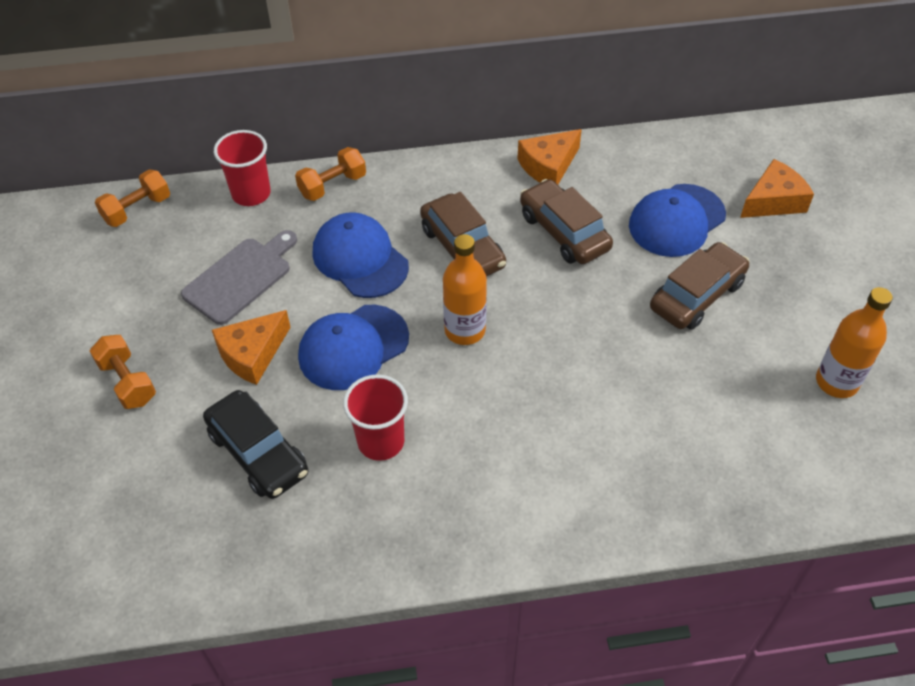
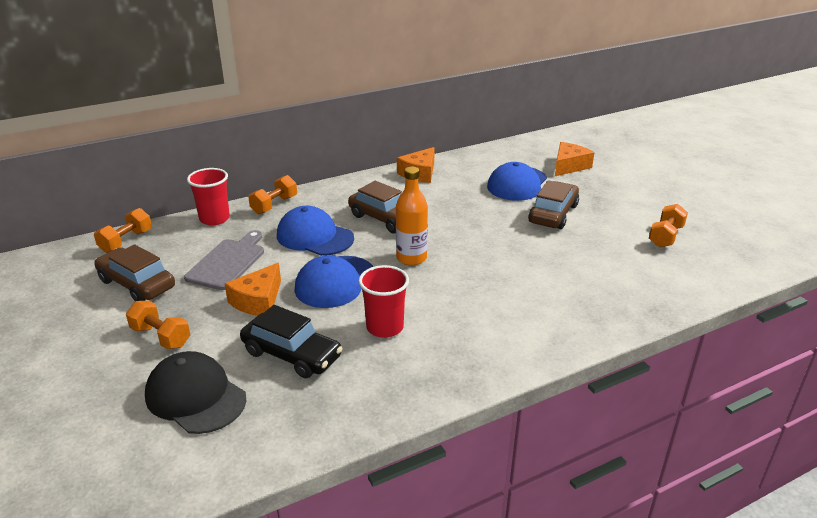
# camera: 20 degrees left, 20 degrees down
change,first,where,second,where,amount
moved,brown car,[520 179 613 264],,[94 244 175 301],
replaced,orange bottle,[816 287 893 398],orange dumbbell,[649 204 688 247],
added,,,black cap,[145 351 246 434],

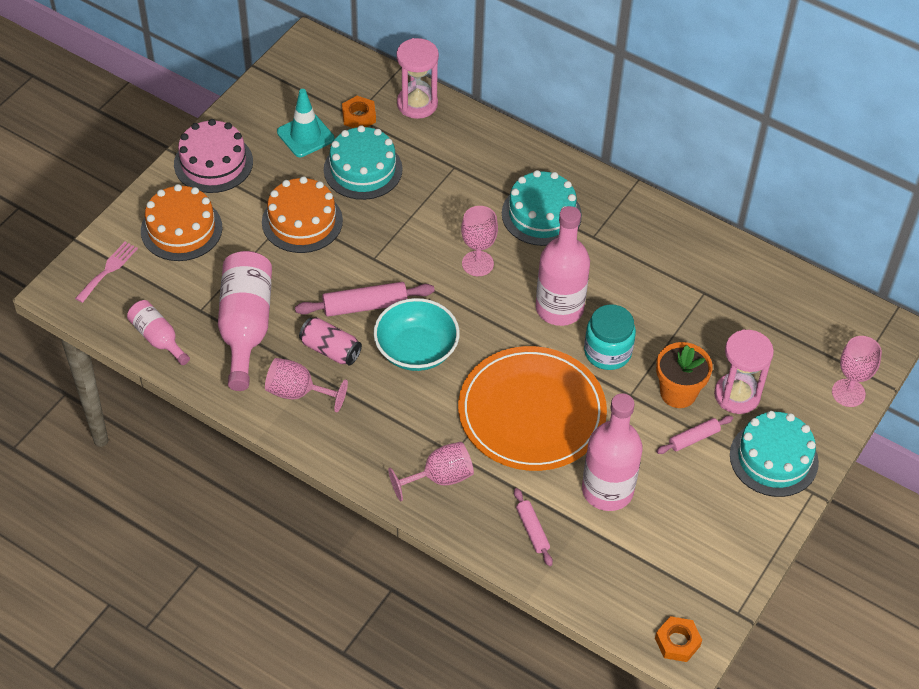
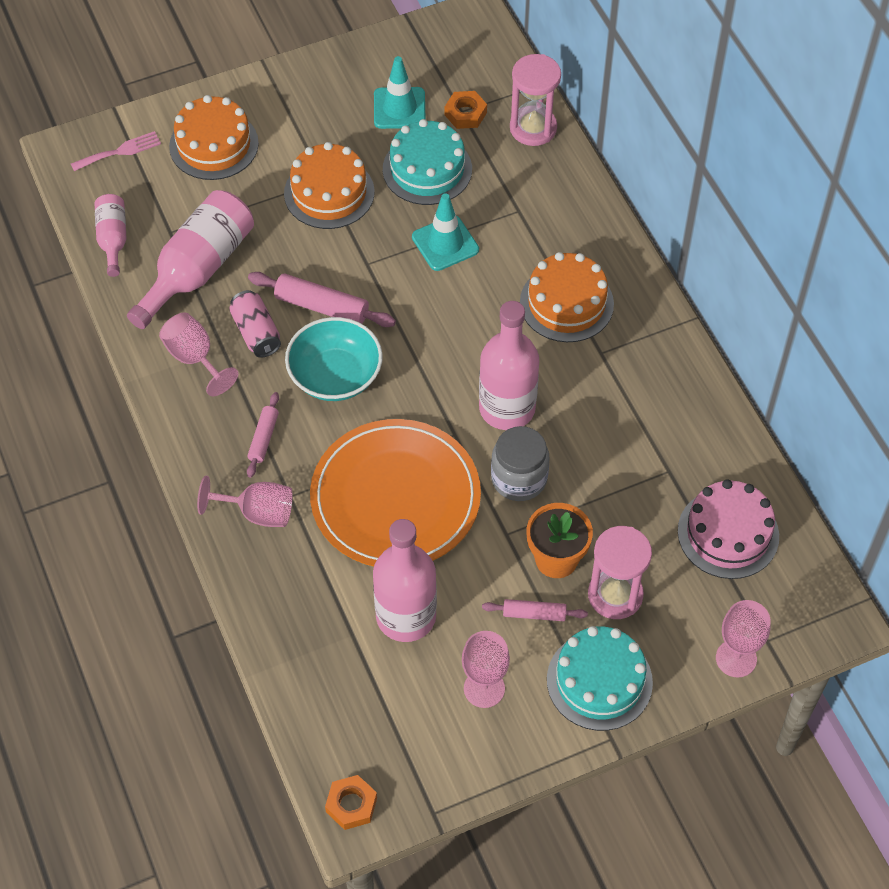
# camera: 35 degrees right, 5 degrees up
change,first,where,second,where,amount
moved,pink cake,[174 119 253 193],,[678 479 779 579],
moved,pink goblet,[461 206 498 276],,[462 631 510 708],
recoloured,turquoise cake,[502 170 582 246],orange cake,[520 252 614 342],
moved,pink rolling pin,[514 488 553 566],,[247 392 279 478],
recoloured,turquoise jar,[584 304 636 370],grey jar,[491 426 549 501],
added,,,turquoise traffic cone,[412 193 479 271],

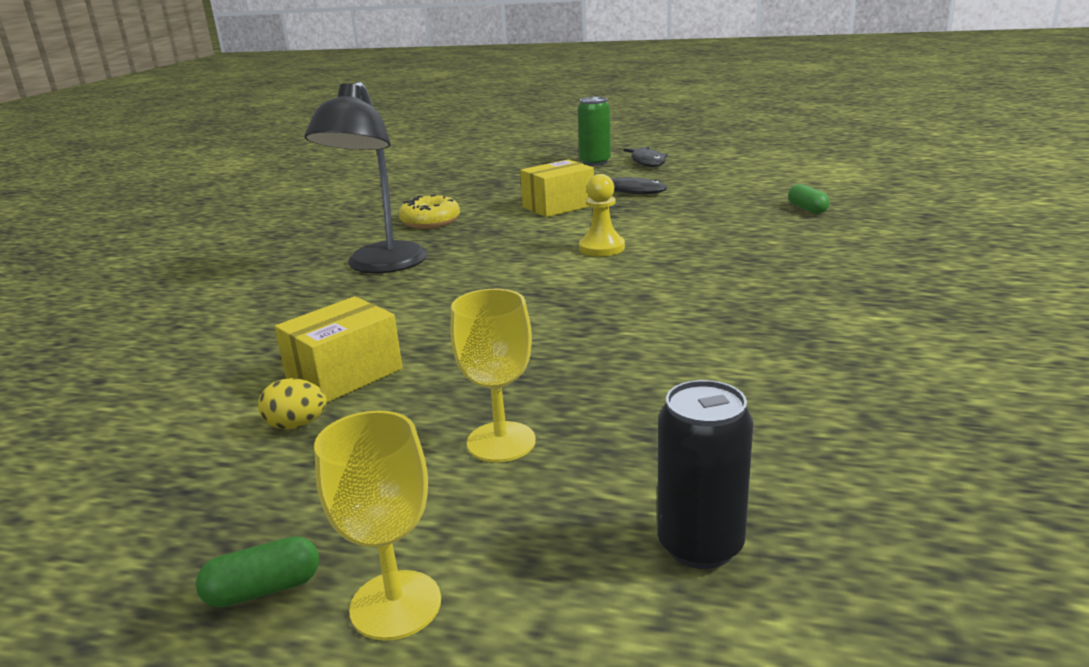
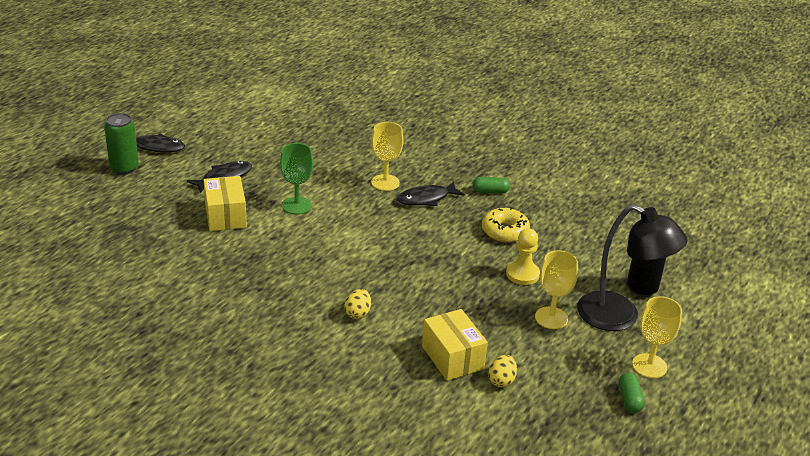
# camera: 75 degrees left, 10 degrees up
change,first,where,second,where,amount
moved,black lamp,[304 82 427 273],,[577 204 687 331],
moved,yellow donut,[399 195 460 229],,[482 207 530 243],
moved,yellow pawn,[579 174 625 256],,[506 228 540 285],
moved,green capsule,[788 184 830 214],,[472 177 510 194],
added,,,green goblet,[280 143 313 214],
added,,,yellow egg,[345 289 371 319],
added,,,yellow goblet,[371 122 403 191],
added,,,black fish,[397 181 465 206],

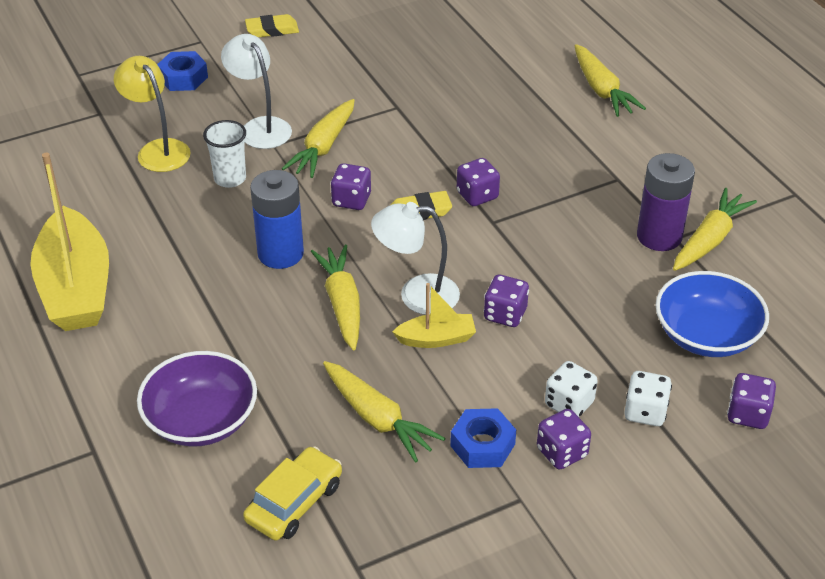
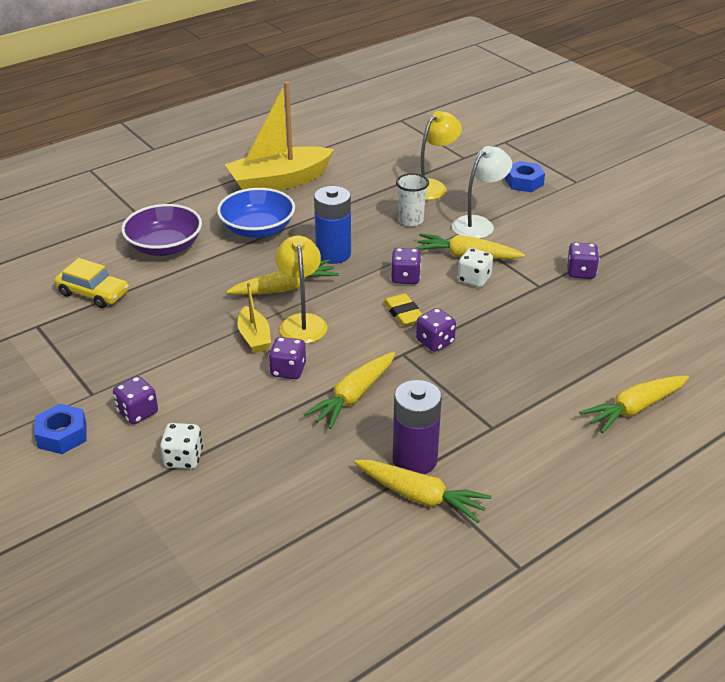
# camera: 80 degrees right, 5 degrees down
change,first,where,second,where,amount
removed,yellow eraser,[245 14 299 38],,,
moved,yellow carrot,[323 361 446 463],,[304 352 395 429],
recoloured,white lamp,[371 202 460 315],yellow lamp,[275 236 327 344],
moved,blue nut,[450 408 516 468],,[34 404 86 454],
moved,white dice,[545 361 598 417],,[458 248 493 287],
moved,blue bowl,[655 271 769 357],,[217 188 295 238],
moved,purple dice,[727 373 776 429],,[567 242 599 279],

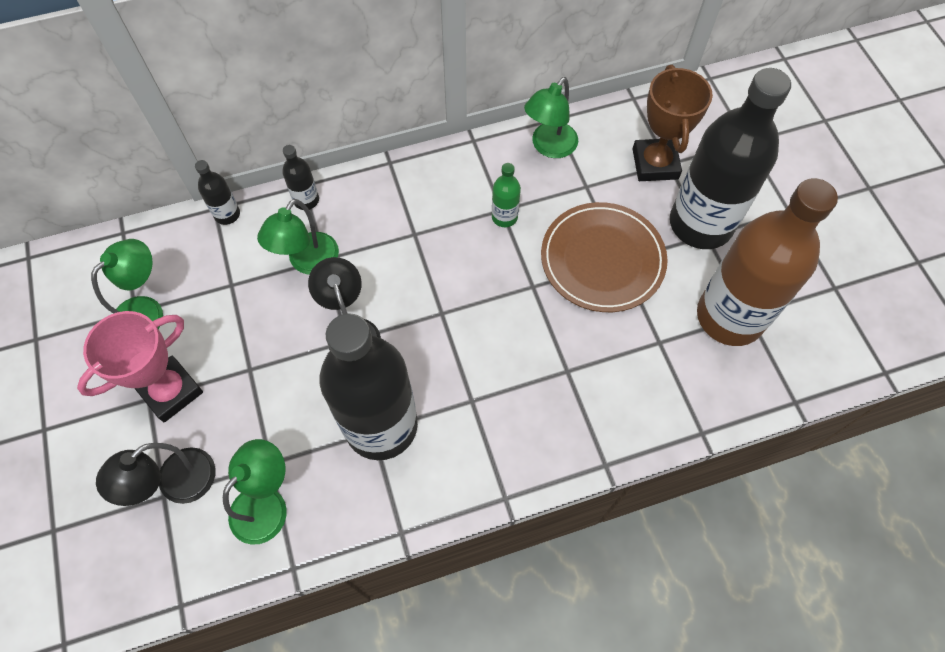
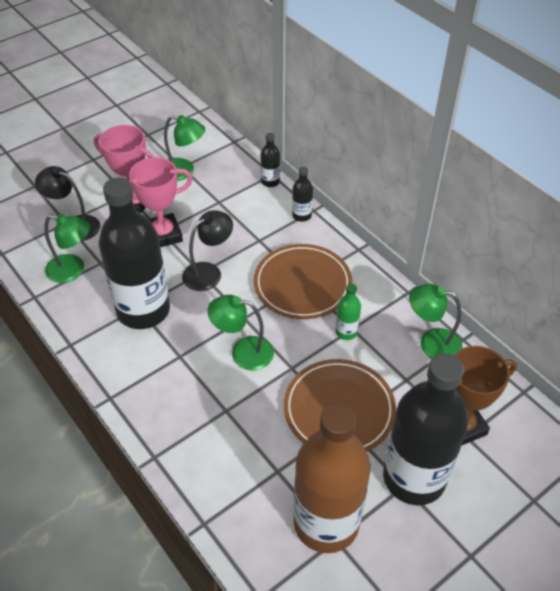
# camera: 70 degrees right, 15 degrees down
change,first,where,second,where,amount
moved,green lamp,[257 199 339 275],,[207 295 274 370],
added,,,pink trophy,[129 157 193 247],
added,,,brown plate,[254 244 352 319],

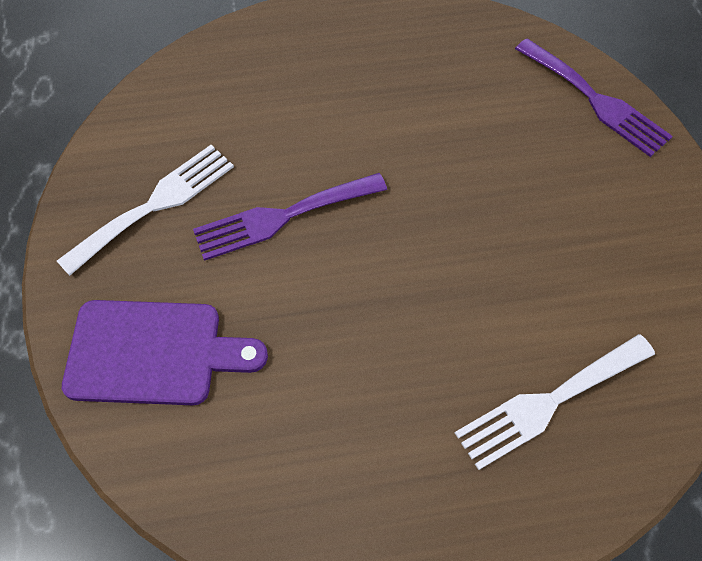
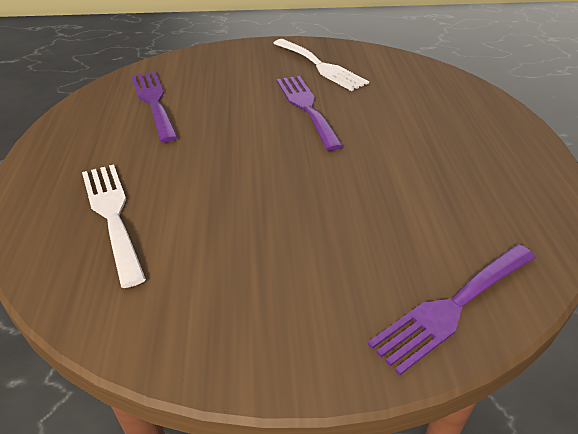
# camera: 95 degrees right, 20 degrees down
change,first,where,second,where,amount
removed,purple cutting board,[62 300 268 405],,,
added,,,purple fork,[131 71 178 142],

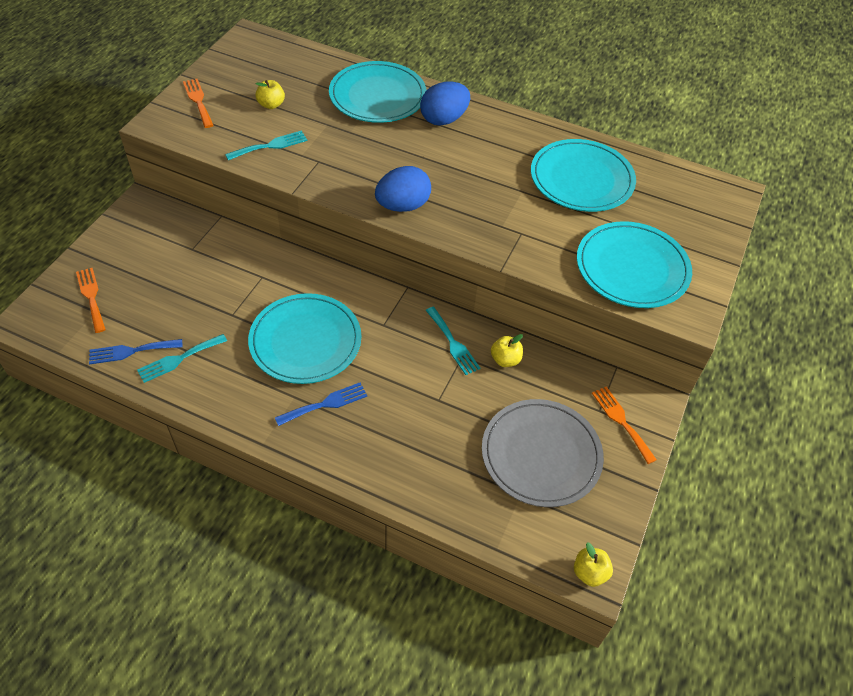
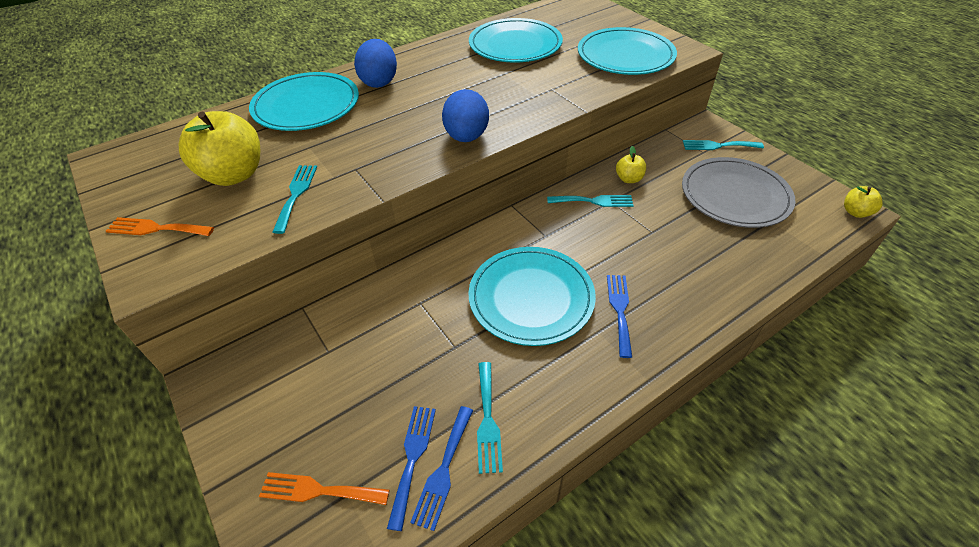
# camera: 55 degrees left, 5 degrees down
change,first,where,second,where,amount
resized,yellow apple,[255 80 285 109],,[179 111 260 186],x2.04
recoloured,orange fork,[592 386 657 464],turquoise fork,[683 140 764 150],
added,,,blue fork,[387 406 436 531],

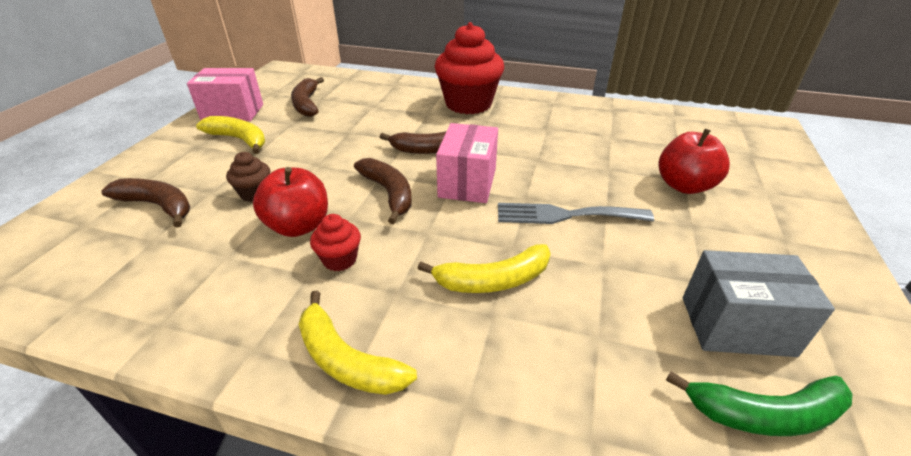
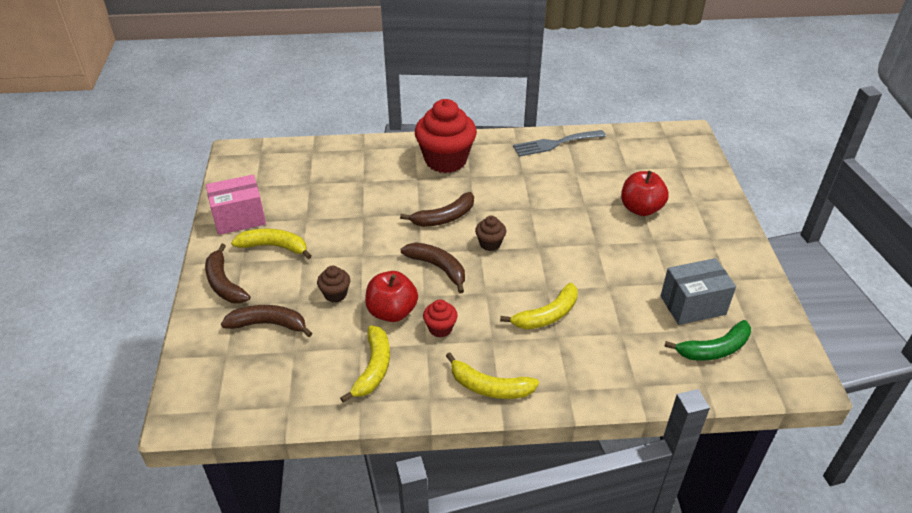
# camera: 20 degrees left, 5 degrees up
change,first,where,second,where,amount
moved,brown banana,[291 77 324 117],,[205 244 251 303],
replaced,pink box,[436 123 498 203],brown cupcake,[475 216 506 251],
moved,grey fork,[498 203 654 224],,[513 130 606 157],
added,,,yellow banana,[340 325 390 402],

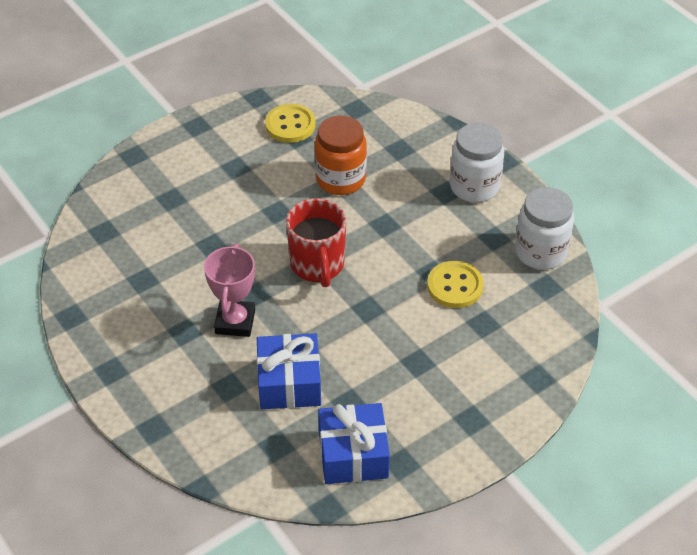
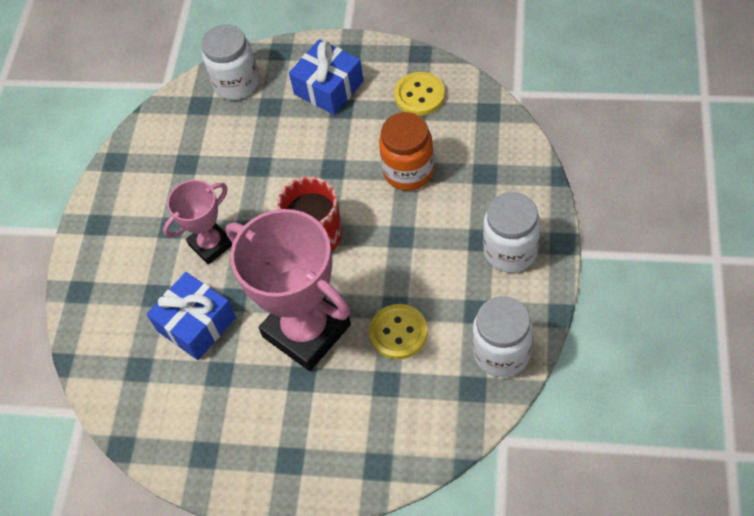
# camera: 50 degrees right, 10 degrees up
change,first,where,second,where,amount
moved,blue gift,[318 403 390 484],,[289 39 364 115],
added,,,white jar,[202 24 259 100],
added,,,pink trophy,[226 209 351 371],

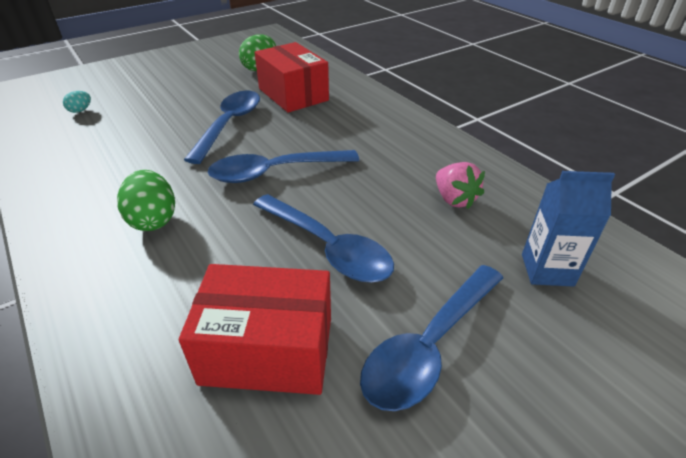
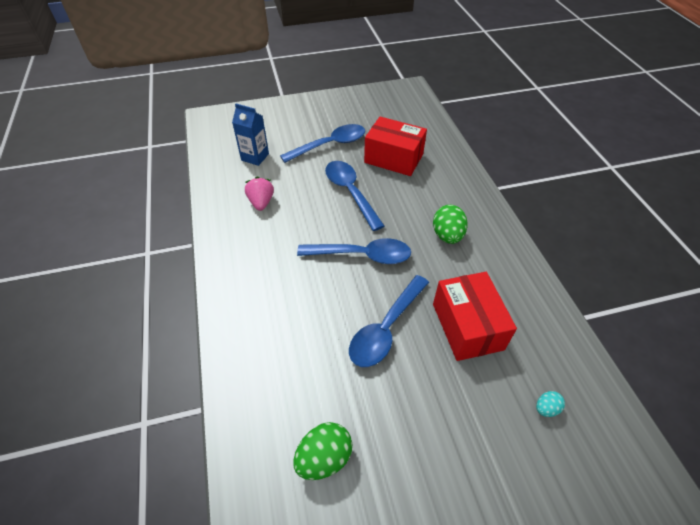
# camera: 160 degrees left, 10 degrees up
change,first,where,second,where,amount
moved,red box,[254 42 329 113],,[433 272 517 361],

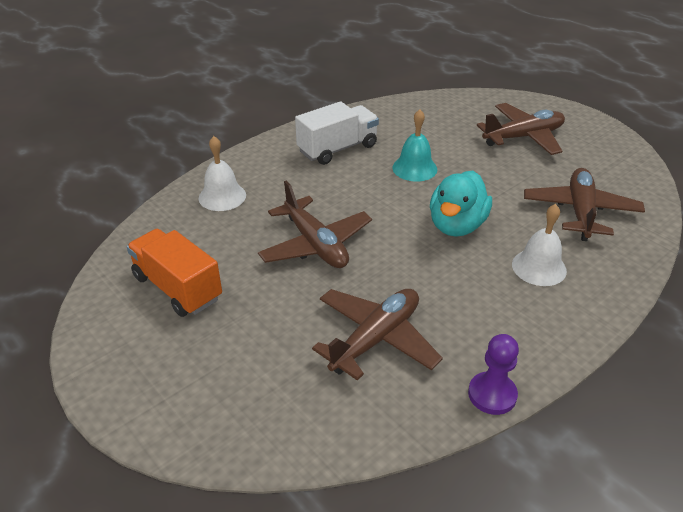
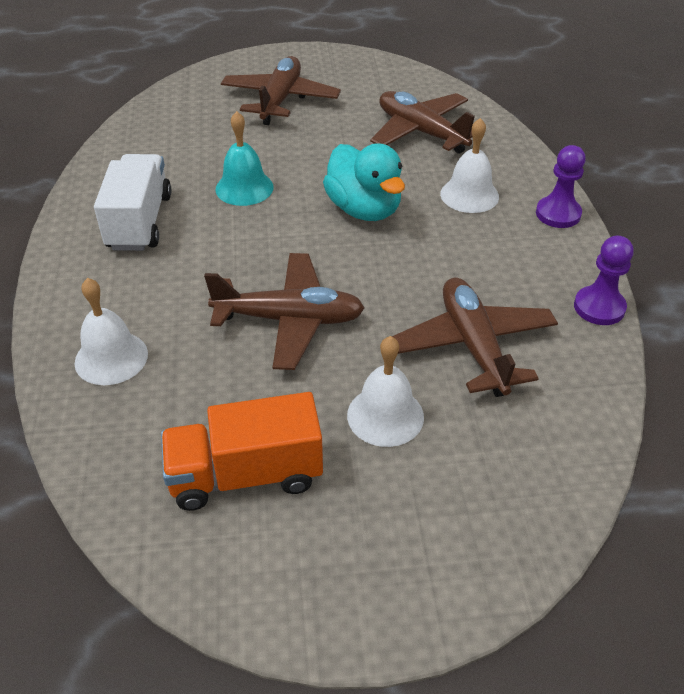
# camera: 55 degrees left, 5 degrees up
change,first,where,second,where,amount
added,,,white bell,[347 336 424 447],
added,,,purple pawn,[536 145 586 228],

